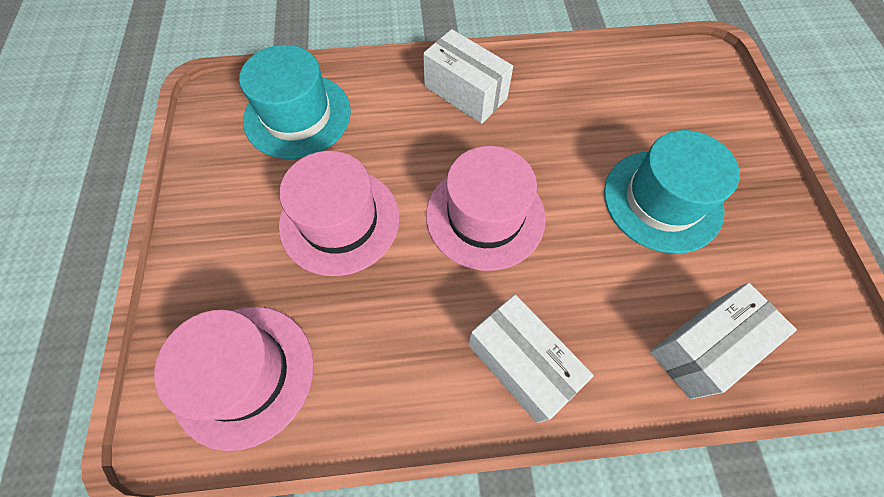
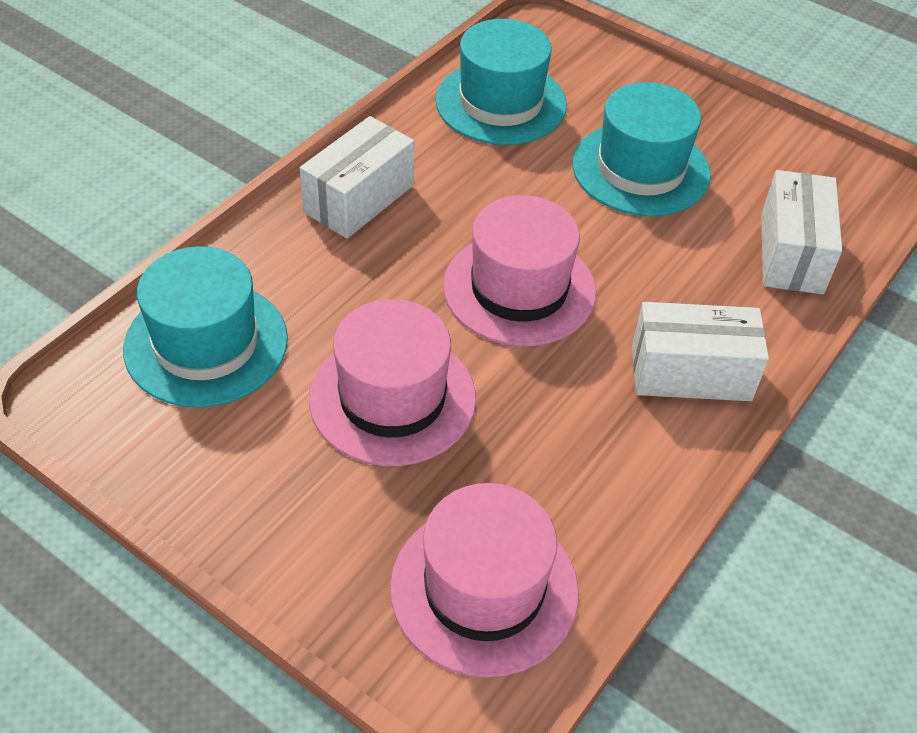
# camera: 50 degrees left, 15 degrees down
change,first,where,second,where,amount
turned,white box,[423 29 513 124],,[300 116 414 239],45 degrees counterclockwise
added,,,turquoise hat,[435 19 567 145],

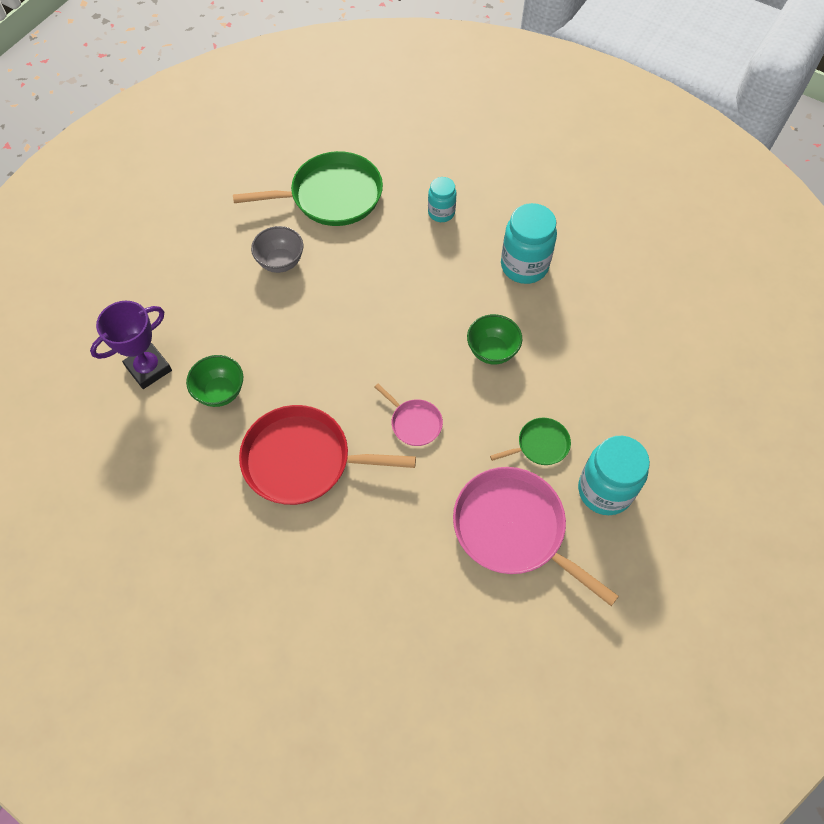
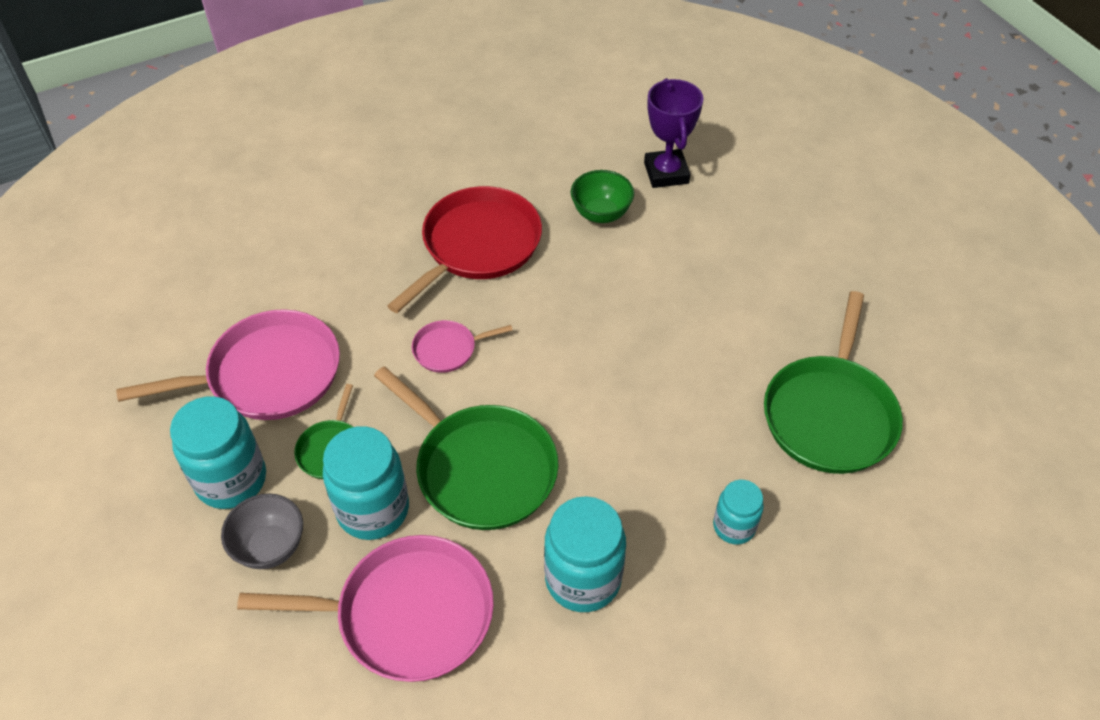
# camera: 120 degrees right, 10 degrees down
change,first,where,second,where,amount
moved,grey bowl,[251 226 303 273],,[221 494 303 569],
replaced,green bowl,[467 314 522 364],green pan,[374 366 559 530],
added,,,pink pan,[237 535 494 682],
added,,,turquoise jar,[323 426 409 540],

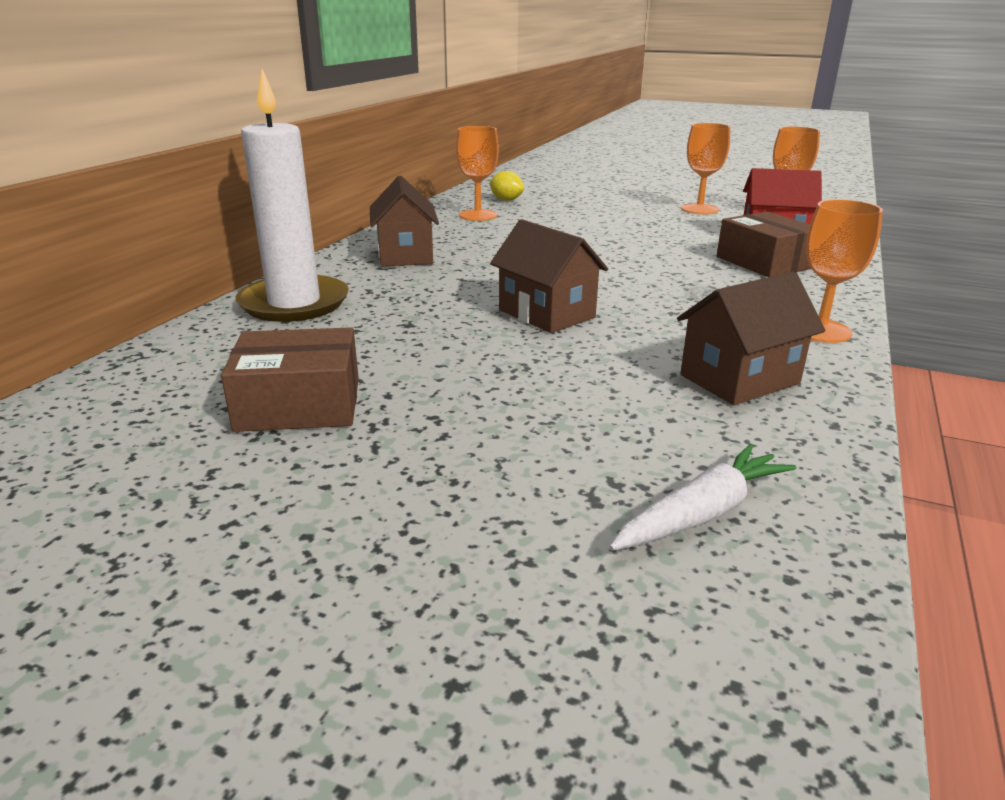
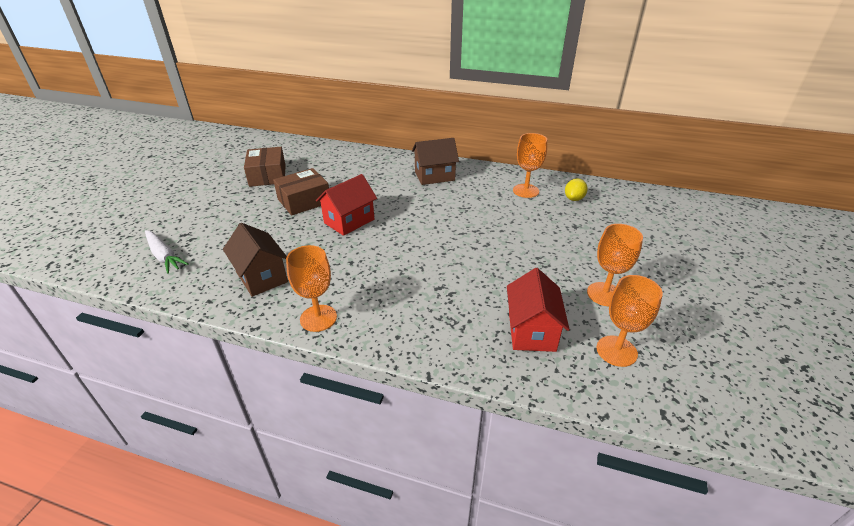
# camera: 85 degrees right, 10 degrees up
change,first,where,second,where,amount
removed,white candle,[236 69 349 322],,,
recoloured,brown house,[490 219 608 333],red house,[316 174 377 236],
moved,brown box,[717 211 811 277],,[273 168 329 216],

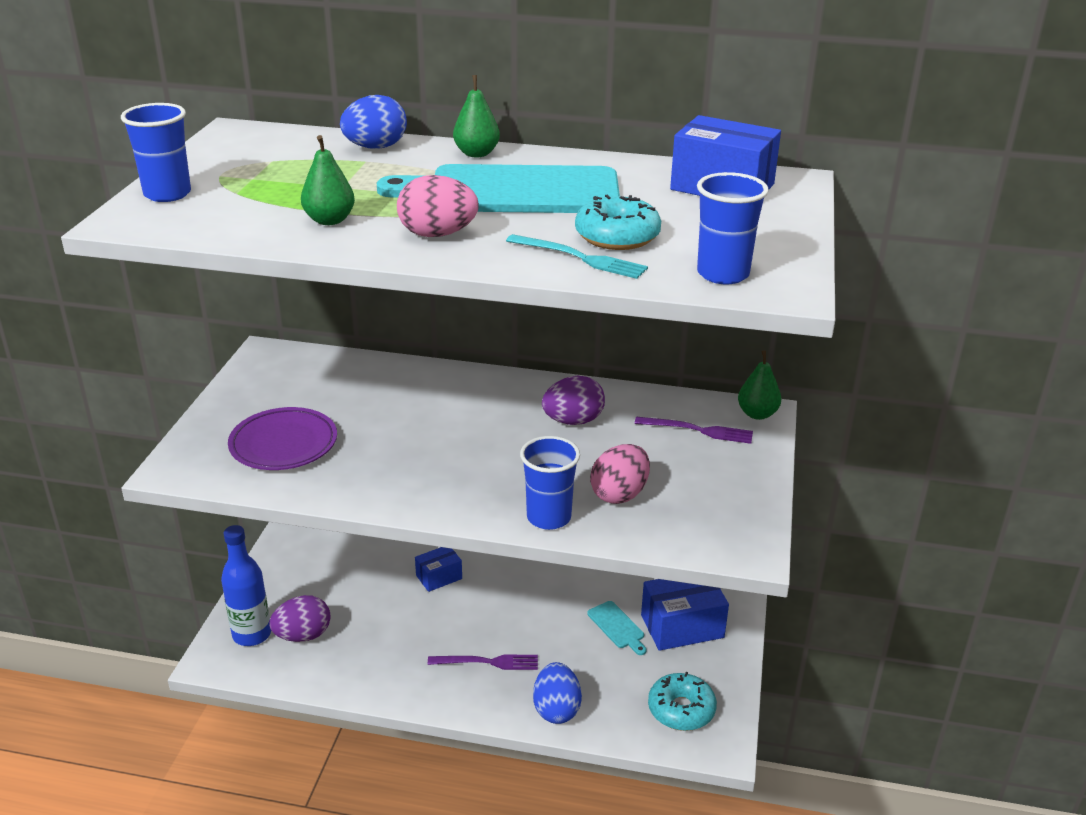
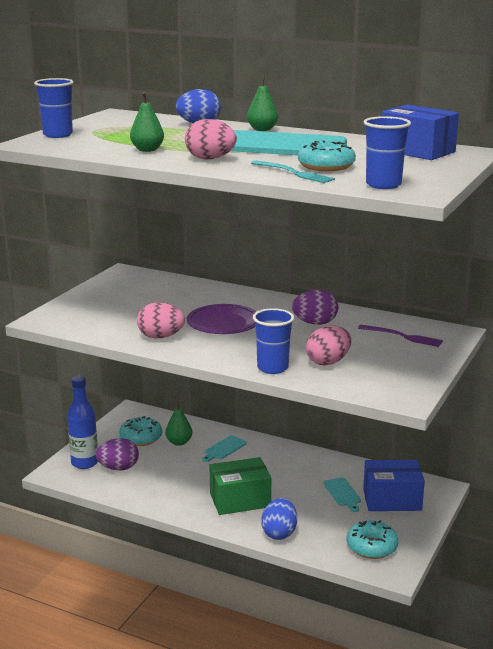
# camera: 15 degrees right, 10 degrees down
change,first,where,second,where,amount
moved,purple plate,[228 407 337 470],,[187 304 257 334],
replaced,blue box,[415 547 462 592],turquoise cutting board,[202 435 247 462],
replaced,purple fork,[428 654 538 670],green box,[210 457 271 515],
moved,green pear,[738 350 781 420],,[165 401 193 446],
added,,,turquoise donut,[119 416 162 446],
added,,,pink egg,[137 302 185 338],

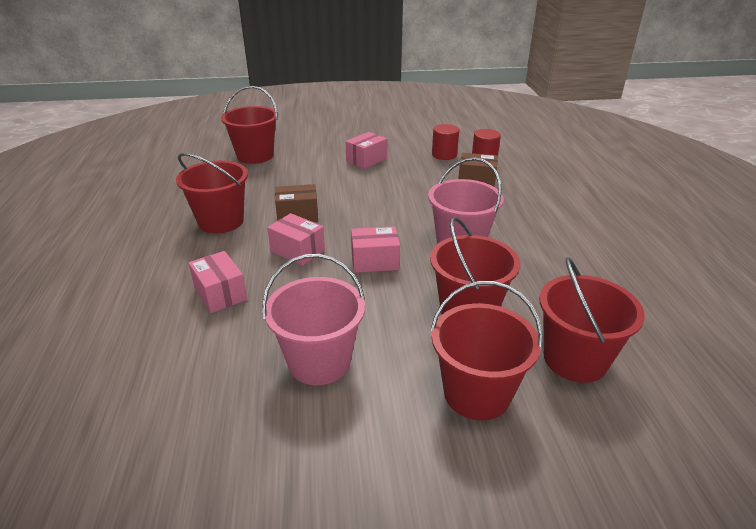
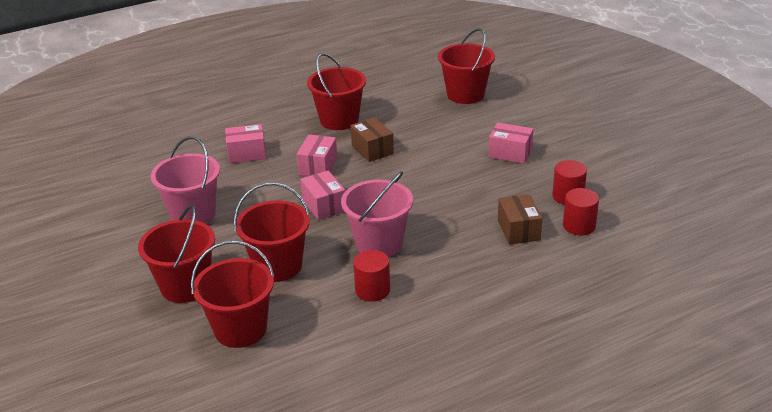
# camera: 70 degrees right, 0 degrees up
change,first,where,second,where,amount
turned,pink box,[189 251 247 313],,[225 124 266 163],45 degrees clockwise
added,,,red cylinder,[353 250 390 302],

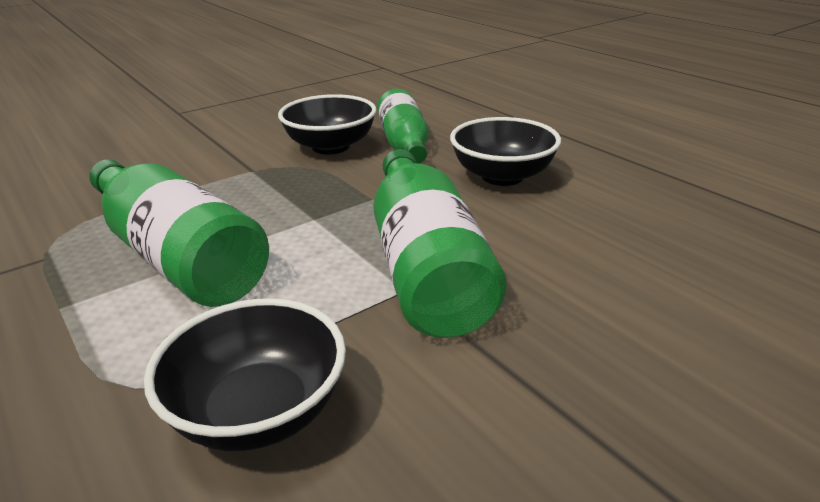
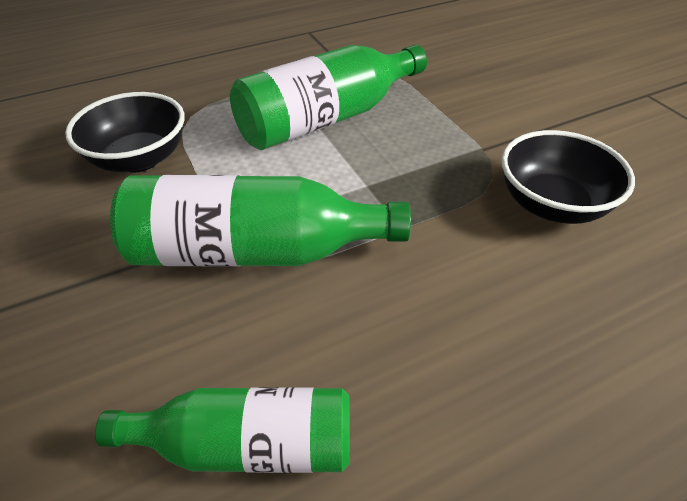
# camera: 100 degrees right, 15 degrees up
change,first,where,second,where,amount
moved,green bottle,[377 89 429 163],,[95 387 349 473],
removed,black bowl,[450 117 561 186],,,

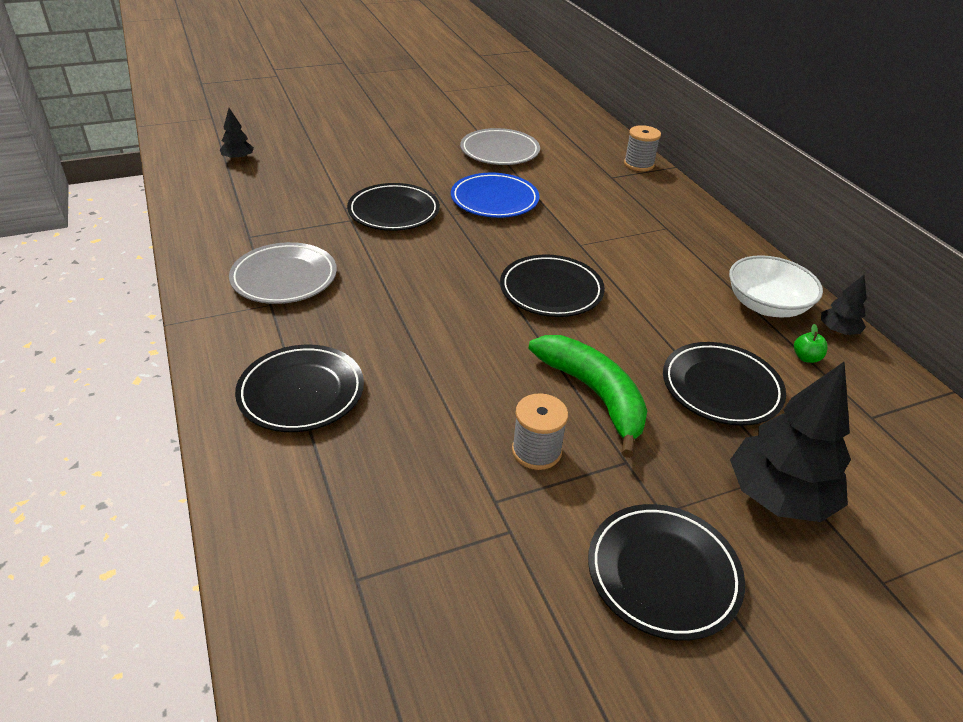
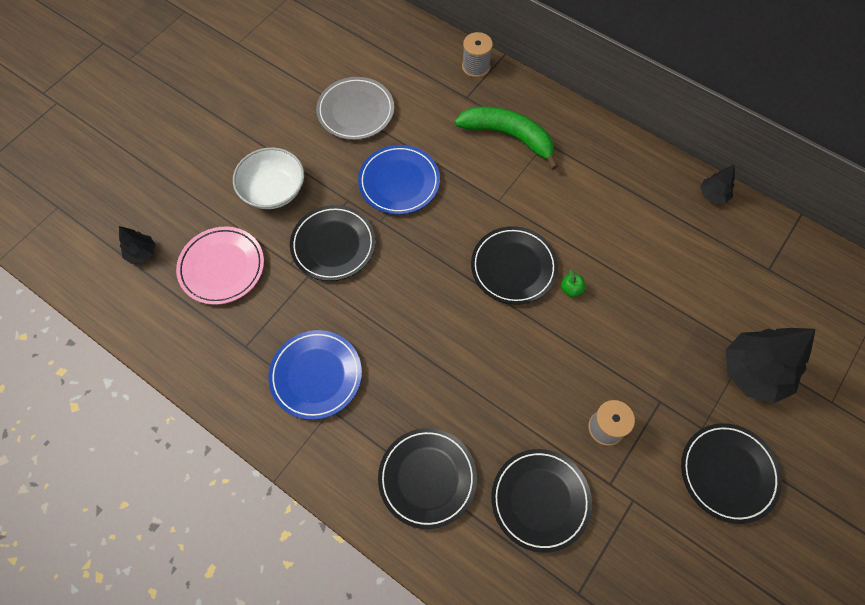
# camera: 30 degrees left, 25 degrees up
change,first,where,second,where,amount
recoloured,grey plate,[229 242 337 304],blue plate,[268 330 362 420],
moved,green banana,[529 335 647 458],,[455 106 558 170],
moved,black plate,[663 342 786 426],,[491 449 592 553],
moved,white bowl,[729 255 823 317],,[233 147 304 209],
moved,green apple,[794 324 828 363],,[561 269 585 297],
added,,,pink plate,[176 227 264 305],

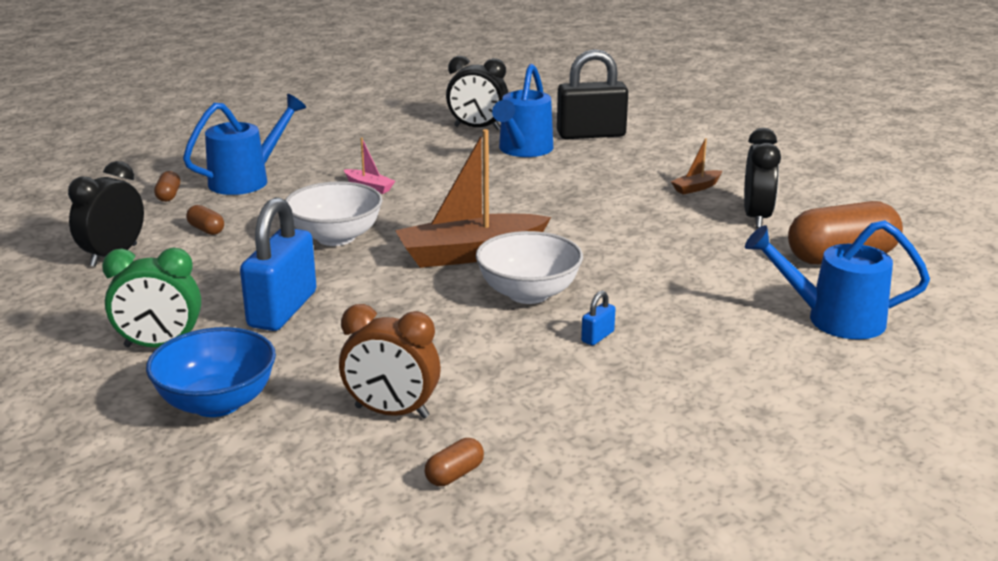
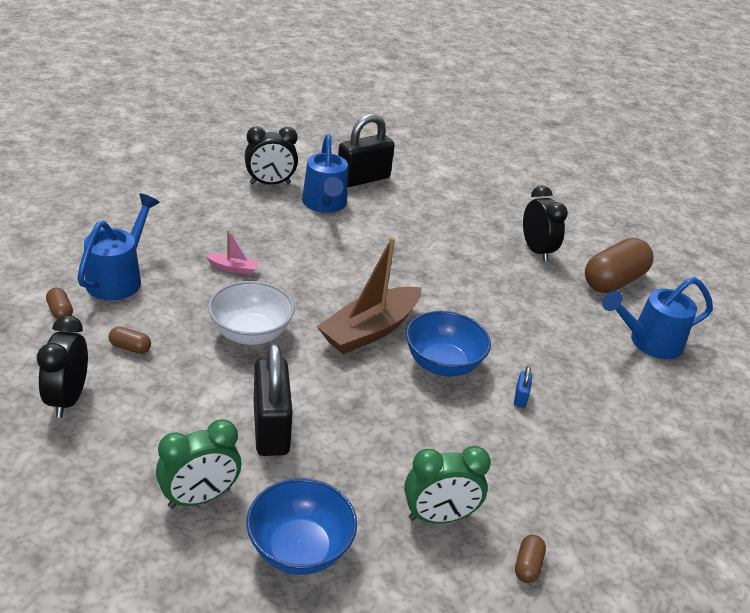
# camera: 30 degrees left, 10 degrees up
change,first,where,second,where,amount
recoloured,blue padlock,[240 197 316 331],black padlock,[254 343 293 456],
recoloured,brown clock,[339 304 441 419],green clock,[404 446 491 523],
recoloured,white bowl,[476 231 583 304],blue bowl,[406 311 491 377],
removed,brown boat,[671 138 722 195],,,

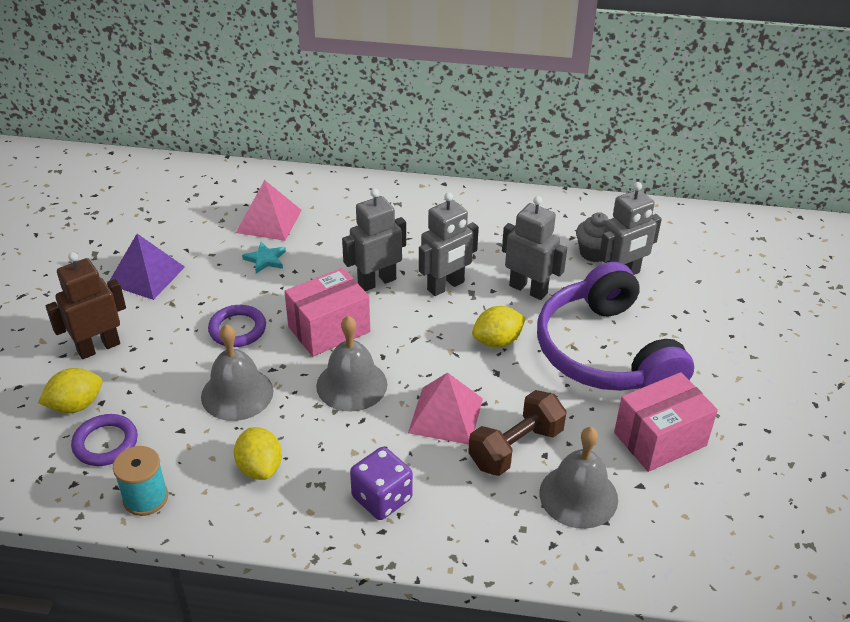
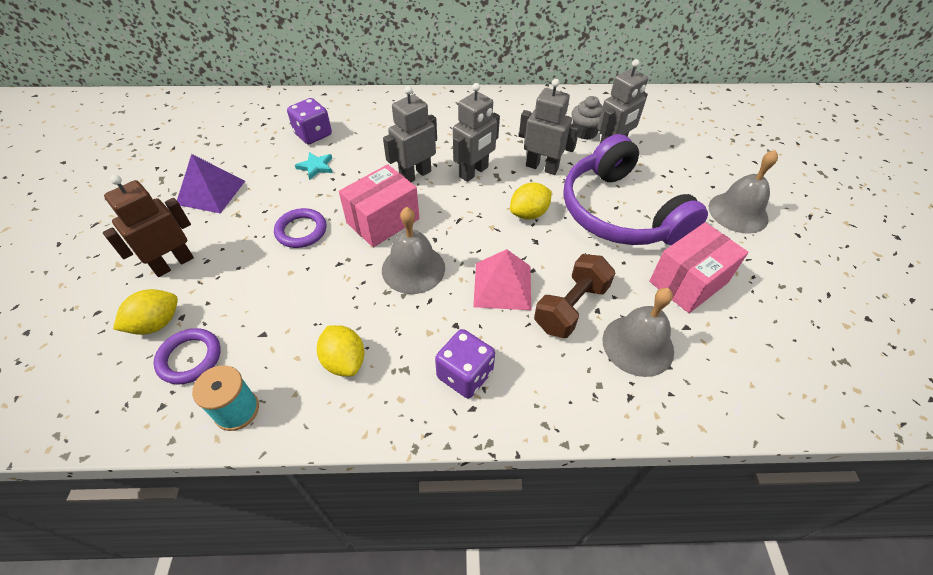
# camera: 10 degrees left, 10 degrees up
change,first,where,second,where,amount
moved,grey bell,[201 324 273 421],,[709 150 778 234],
replaced,pink pyramid,[236 180 302 241],purple dice,[287 98 332 144],

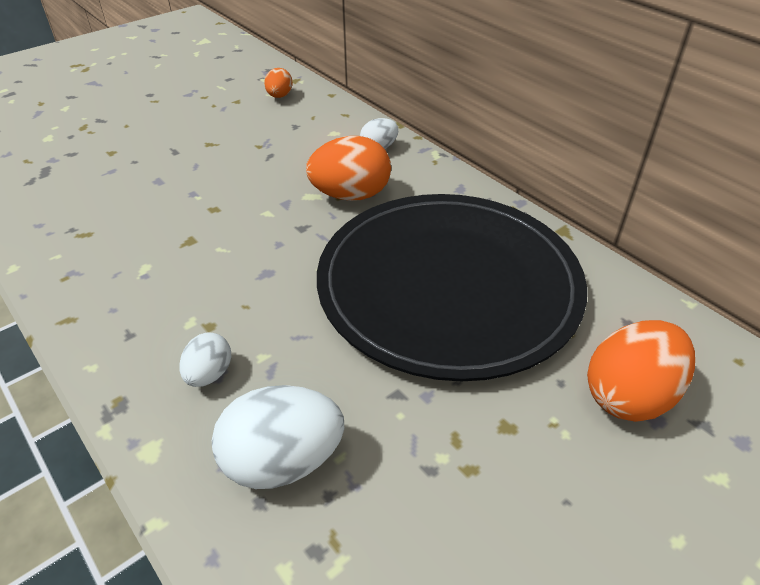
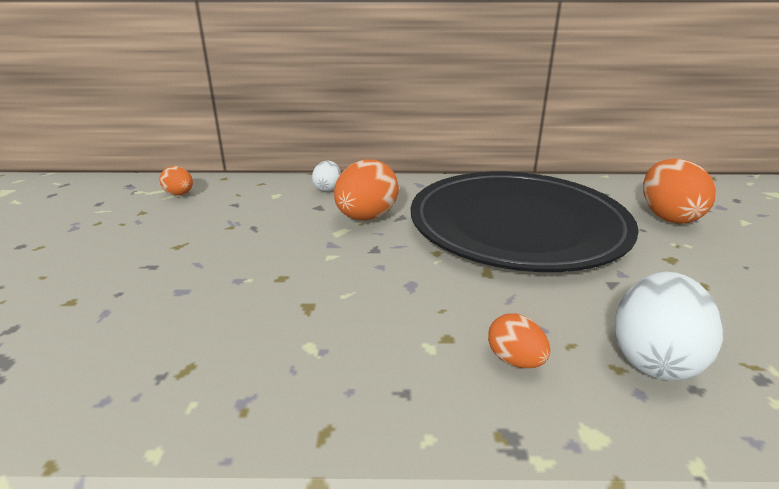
# camera: 50 degrees left, 15 degrees down
change,first,where,second,where,amount
recoloured,white egg,[179 332 231 387],orange egg,[488 313 550 368],

